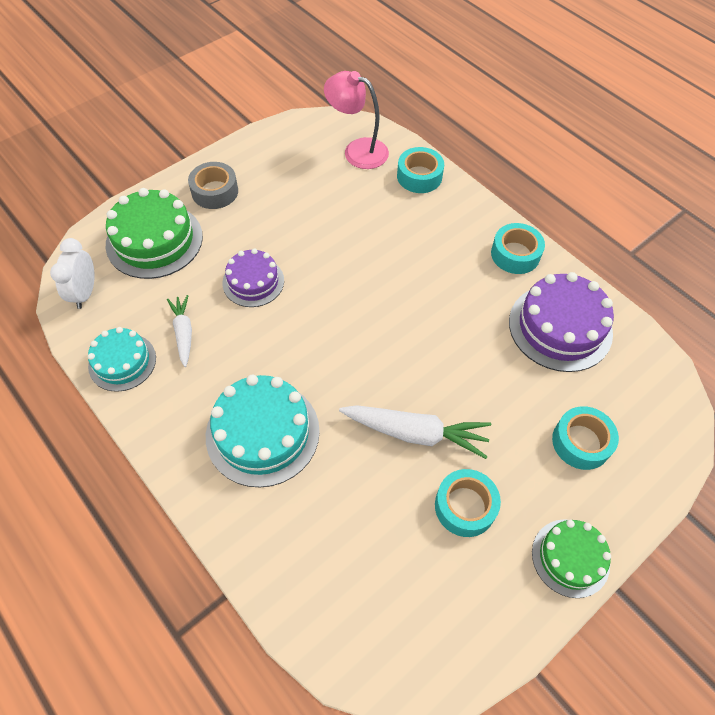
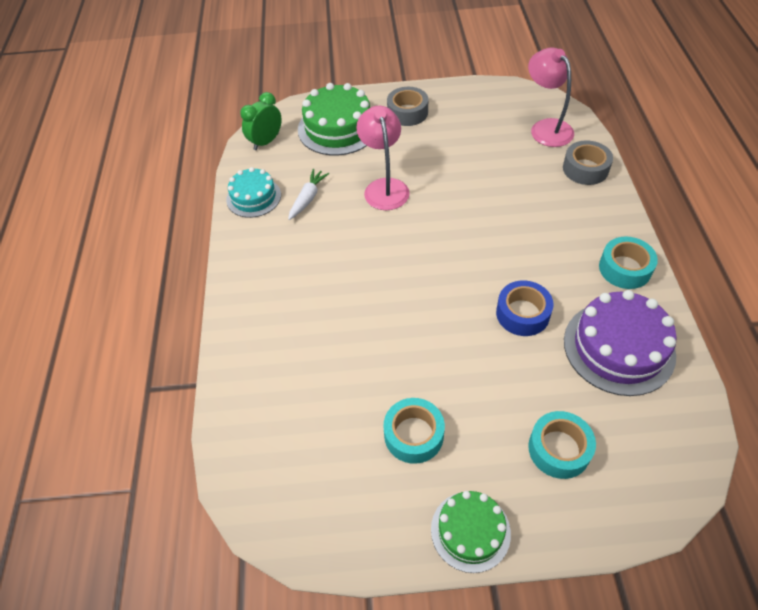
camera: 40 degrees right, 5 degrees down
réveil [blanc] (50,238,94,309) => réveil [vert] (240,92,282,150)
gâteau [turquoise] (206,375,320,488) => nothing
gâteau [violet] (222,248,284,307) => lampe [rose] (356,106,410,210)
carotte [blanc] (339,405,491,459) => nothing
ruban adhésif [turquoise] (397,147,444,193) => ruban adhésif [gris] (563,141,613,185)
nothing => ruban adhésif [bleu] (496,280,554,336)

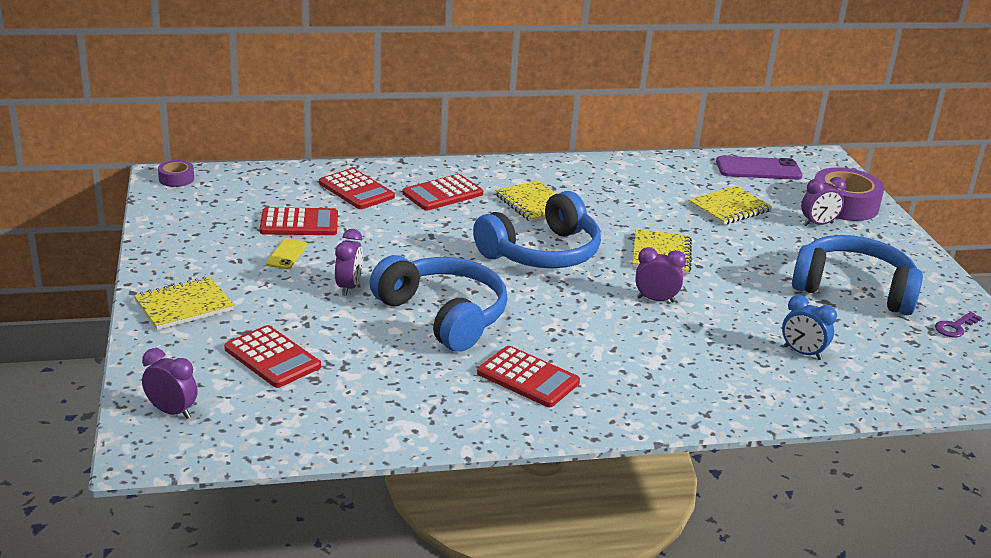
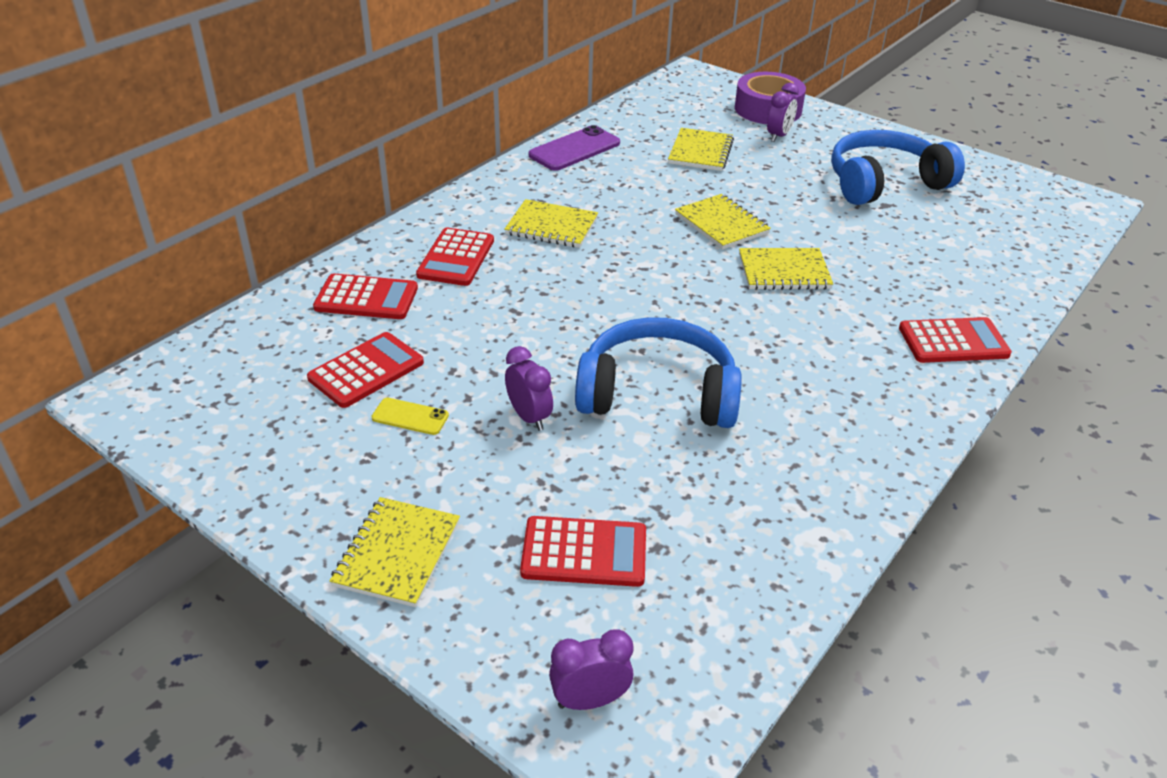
camera: 40 degrees left, 10 degrees up
ruban adhésif [violet] (158,160,194,187) => nothing
téléphone [jaune] (266,239,307,269) => téléphone [jaune] (371,398,449,435), 45 degrees counterclockwise
casque audio [bleu] (473,191,601,268) => nothing
calculatrice [rouge] (477,346,580,407) => calculatrice [rouge] (899,317,1012,363), shifted
réveil [violet] (636,247,686,303) => carnet [jaune] (739,248,833,290)
téléphone [violet] (716,156,803,180) => téléphone [violet] (529,125,620,171), shifted
réveil [bleu] (782,295,837,360) => nothing
clé [violet] (935,312,982,337) => nothing

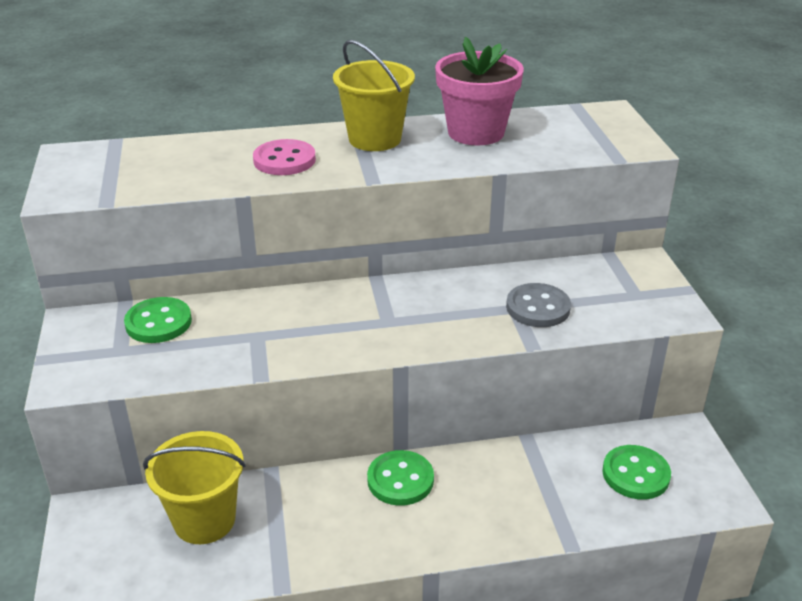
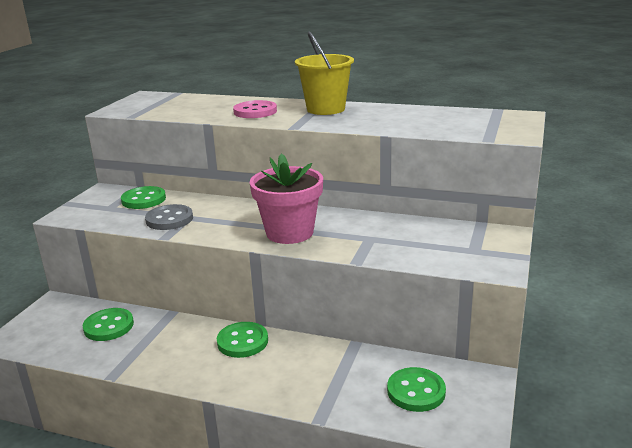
camera: 30 degrees right, 10 degrees down
seau [jaune] (143,431,246,544) => bouton [vert] (83,308,134,341)
pot de fleurs [rose] (435,37,524,145) => pot de fleurs [rose] (250,153,323,244), shifted
bouton [gris] (506,283,571,327) => bouton [gris] (145,204,193,230), shifted

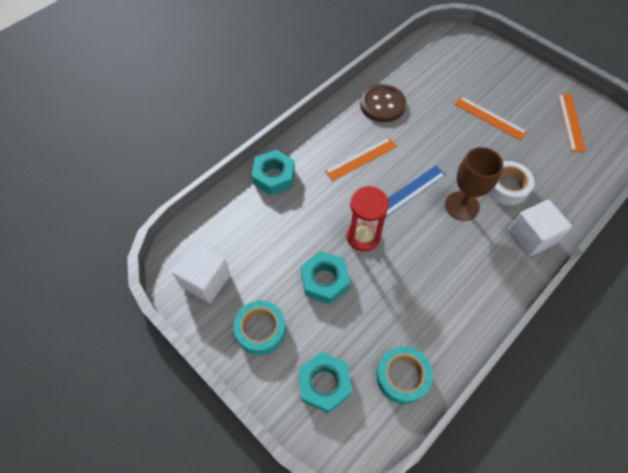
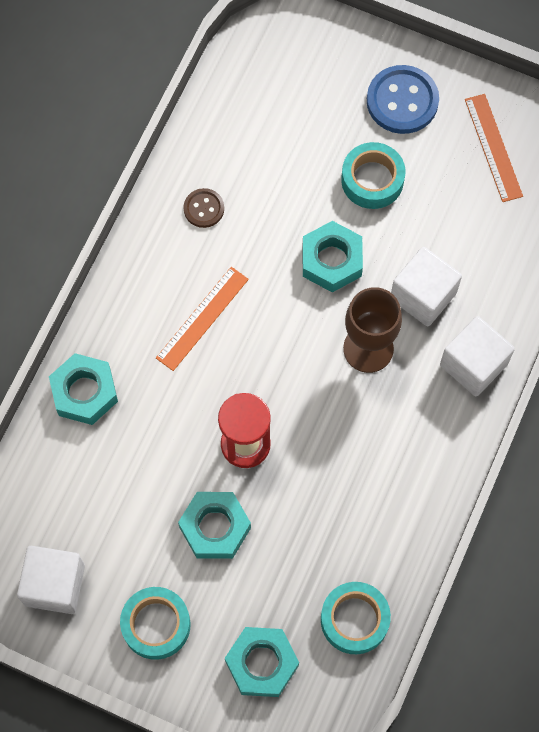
camera: 20 degrees left, 10 degrees up
bouton [marron] (360,84,406,122) => bouton [marron] (183,188,224,228), x0.55
règle [bleu] (386,165,446,217) => nothing
règle [orange] (454,96,527,140) => ruban adhésif [turquoise] (341,142,405,209)
ruban adhésif [blanc] (488,161,535,205) => cube [blanc] (391,247,462,327)
nothing => écrou [turquoise] (303,221,363,292)
nothing => bouton [bleu] (367,65,439,134)

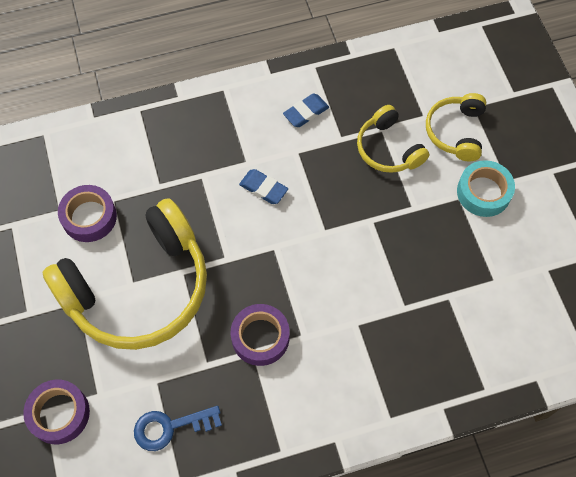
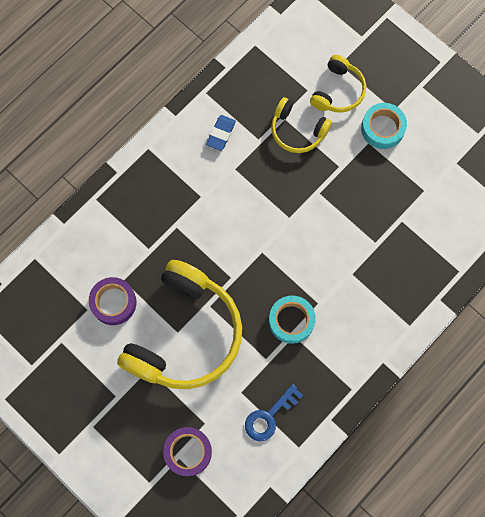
camera: 30 degrees left, 10 degrees up
ruban adhésif [violet] (231,304,289,366) => ruban adhésif [turquoise] (269,295,316,344)
gomme [bleu] (239,169,288,204) => nothing
casque audio [jaune] (426,93,486,161) => casque audio [jaune] (310,55,366,112), 135 degrees counterclockwise

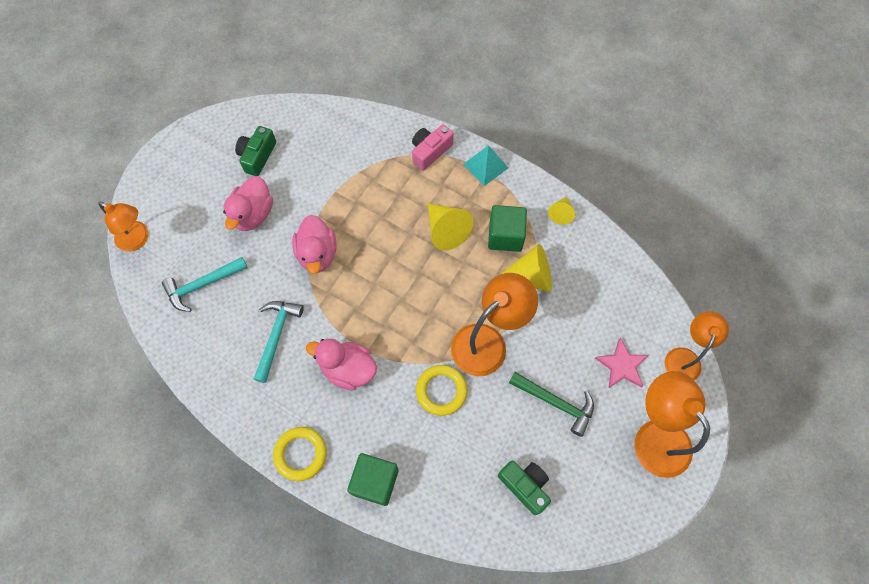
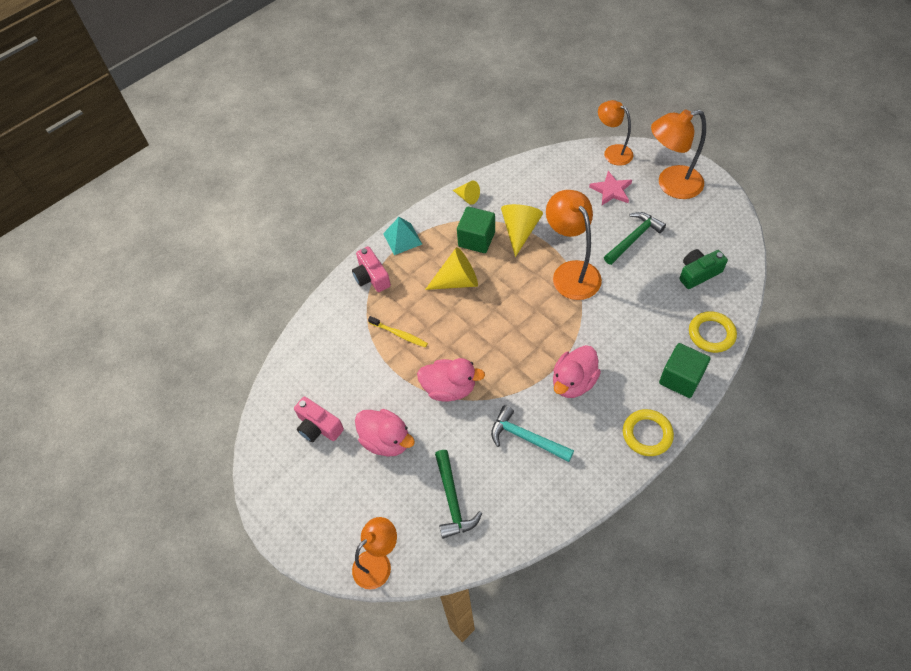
camera: 70 degrees left, 10 degrees down
marteau [turquoise] (162,257,248,312) => marteau [vert] (435,450,482,539)
appareil photo [vert] (235,126,276,176) => appareil photo [rose] (294,397,344,442)
anneau [jaune] (416,365,468,416) => anneau [jaune] (689,311,737,353), shifted
nothing => brosse à dents [jaune] (368,316,428,348)

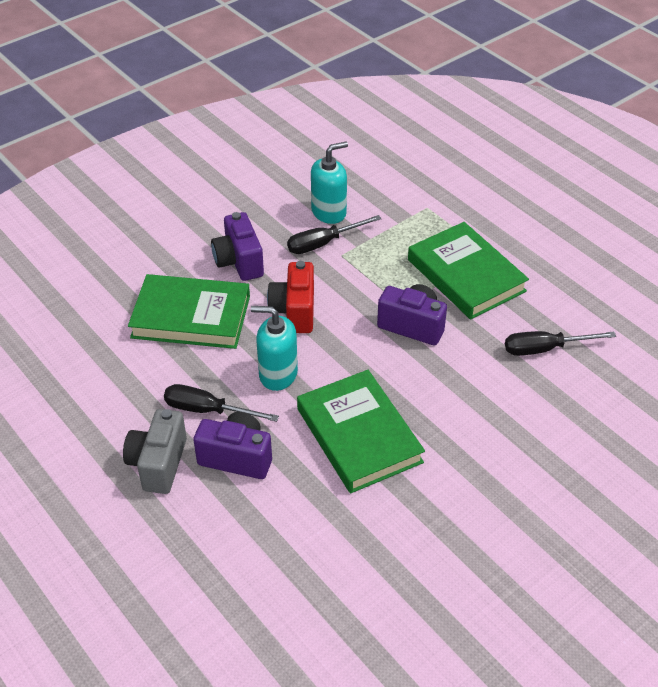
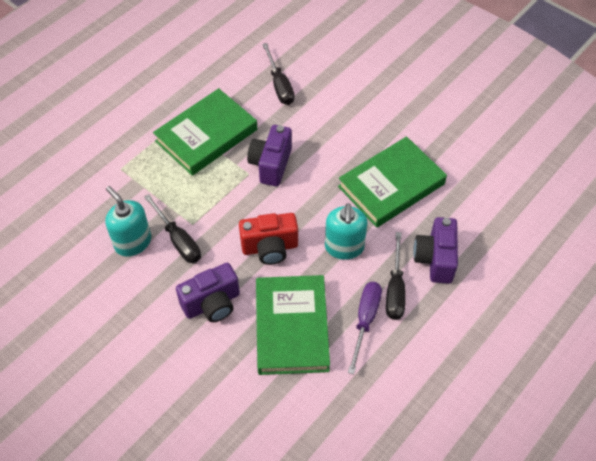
camera: 100 degrees left, 10 degrees up
appareil photo [gris] (123,409,187,494) => nothing
nothing => tournevis [violet] (348,282,382,374)

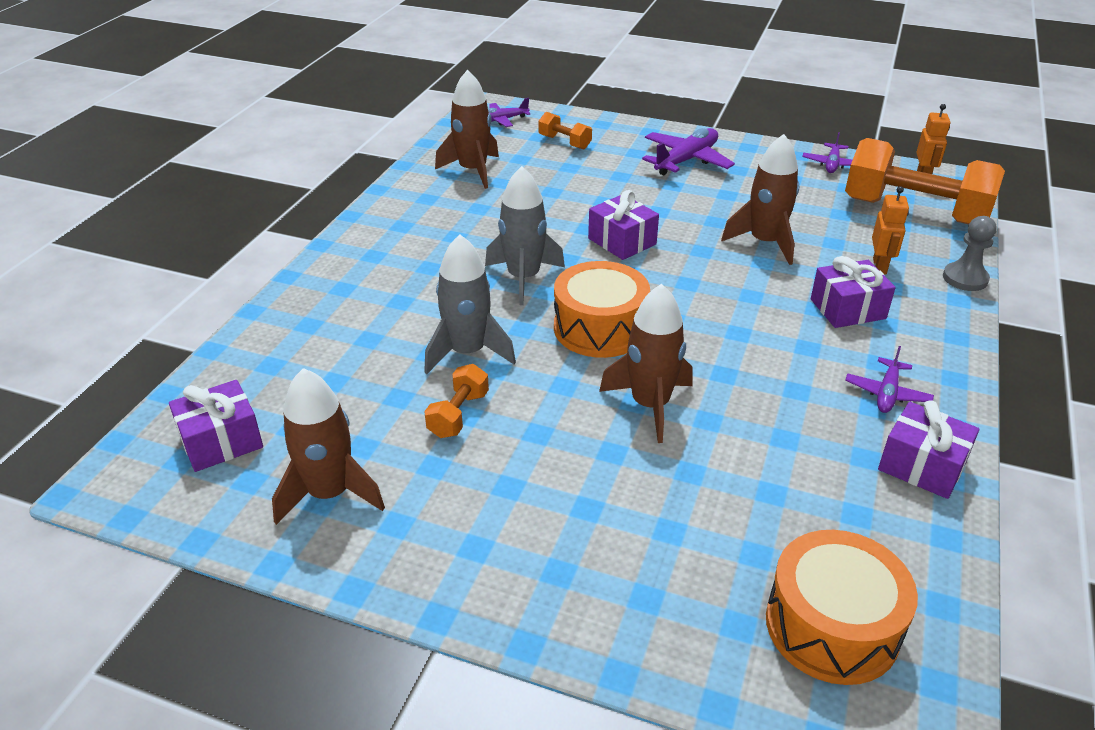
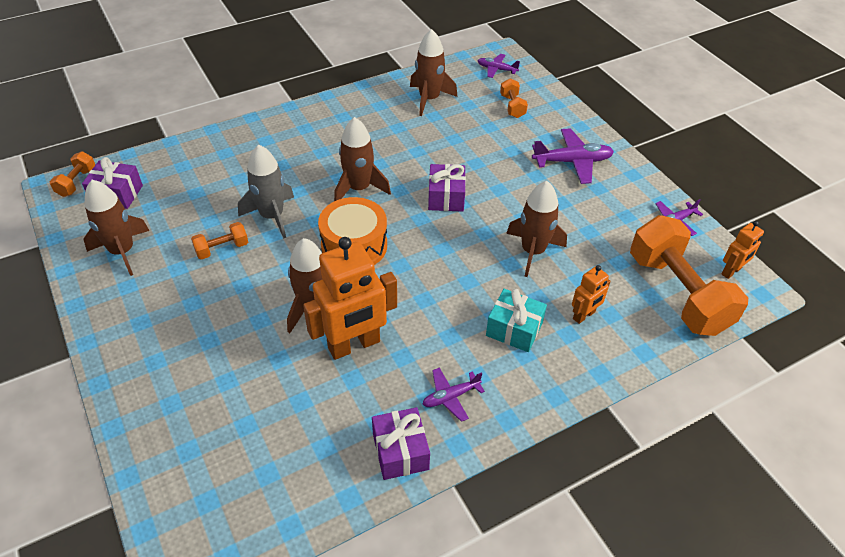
camera: 40 degrees right, 10 degrees up
fusée [gris] (485,166,565,305) => fusée [marron] (334,117,391,201)
tambour [orange] (766,530,918,685) => nothing
cadeau [violet] (811,256,896,328) => cadeau [turquoise] (486,289,547,352)
pion [gris] (943,216,997,291) => nothing
nothing => haltère [orange] (49,152,95,197)
nothing => robot [orange] (303,237,397,360)

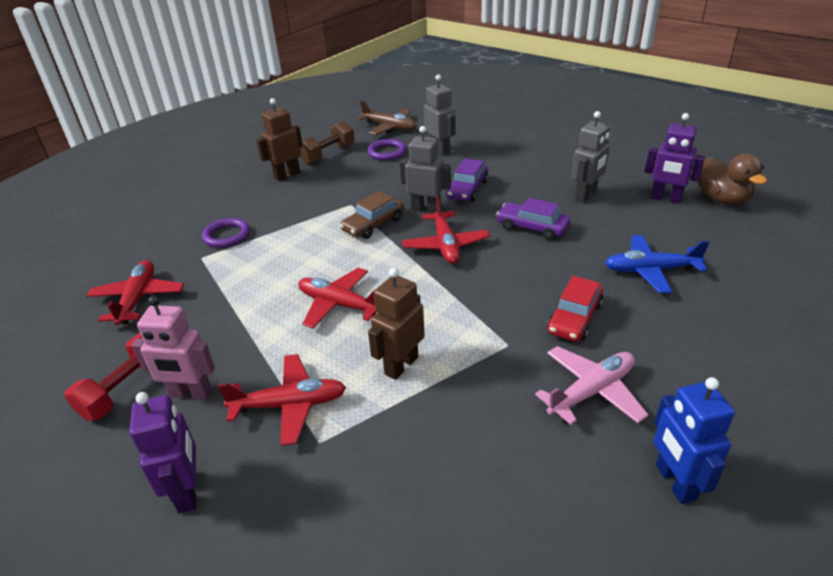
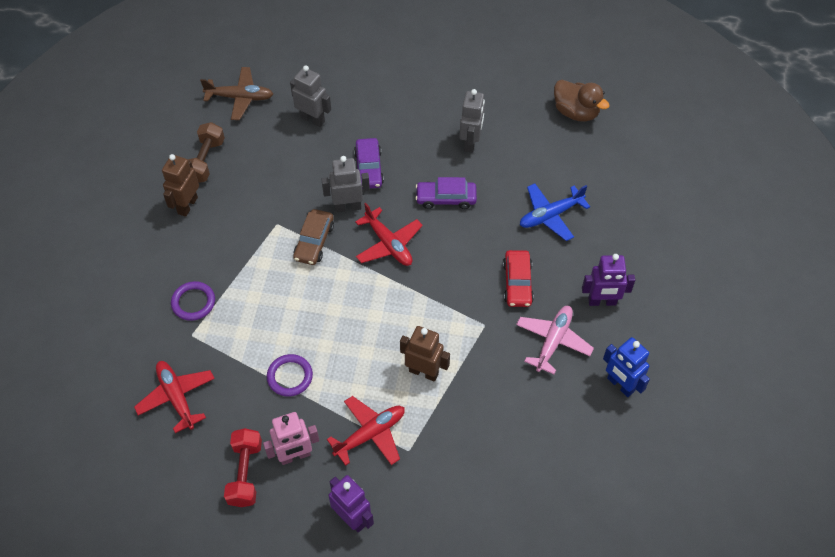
camera: 30 degrees left, 20 degrees up
avion [rouge] (298,268,376,329) => nothing
anneau [violet] (368,139,406,161) => anneau [violet] (267,354,313,397), shifted
robot [marron] (368,268,425,380) => robot [marron] (400,326,450,382), 105 degrees clockwise
robot [violet] (645,113,705,204) => robot [violet] (582,254,635,306), shifted

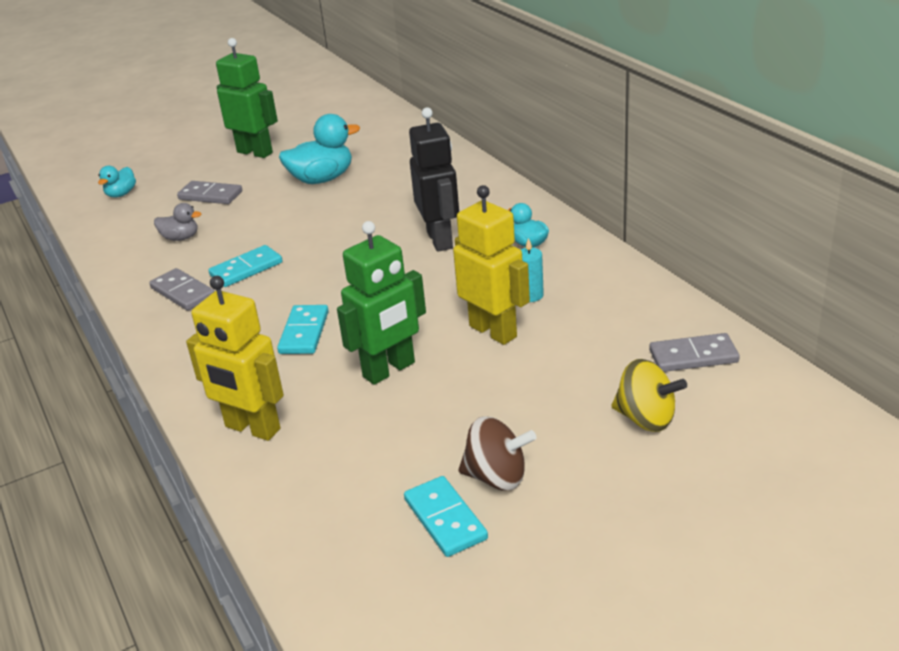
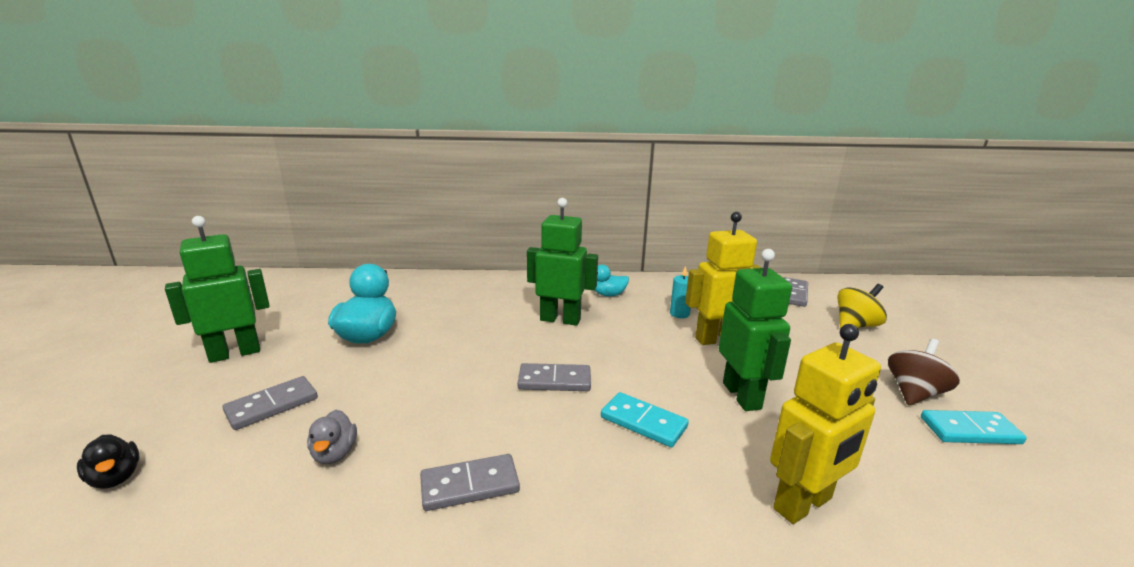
camera: 65 degrees left, 10 degrees down
canard [turquoise] (98,166,136,197) => canard [noir] (77,434,140,489)
canard [gris] (154,203,201,241) => canard [gris] (307,410,357,464), 135 degrees clockwise
domino [turquoise] (208,245,283,287) => nothing
robot [noir] (409,107,459,252) => robot [vert] (527,198,598,326)
nothing => domino [gris] (518,363,591,391)

